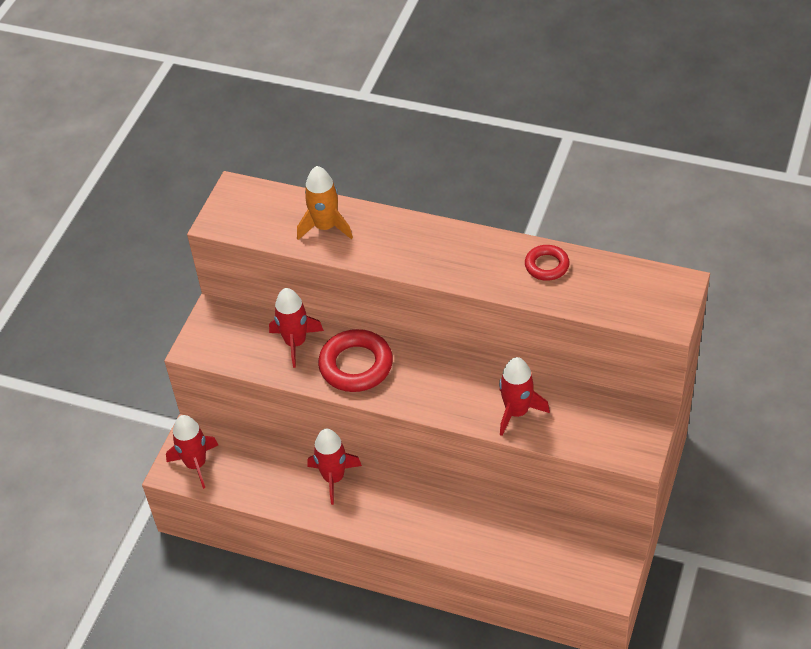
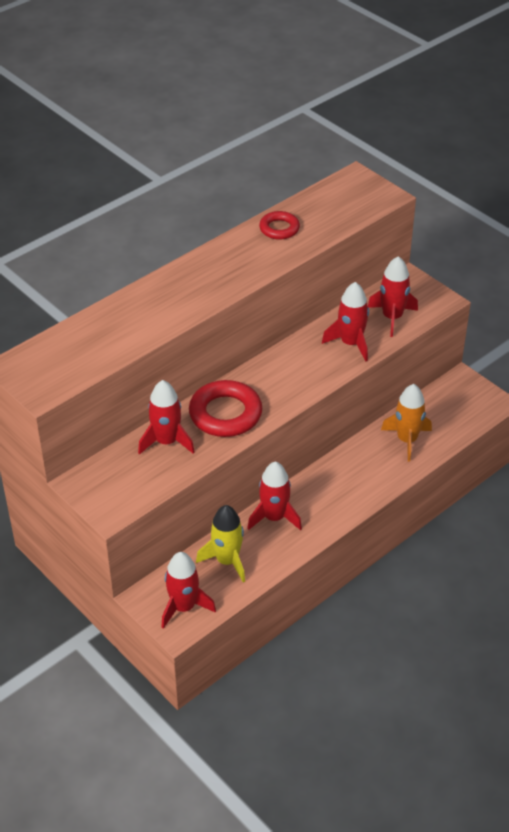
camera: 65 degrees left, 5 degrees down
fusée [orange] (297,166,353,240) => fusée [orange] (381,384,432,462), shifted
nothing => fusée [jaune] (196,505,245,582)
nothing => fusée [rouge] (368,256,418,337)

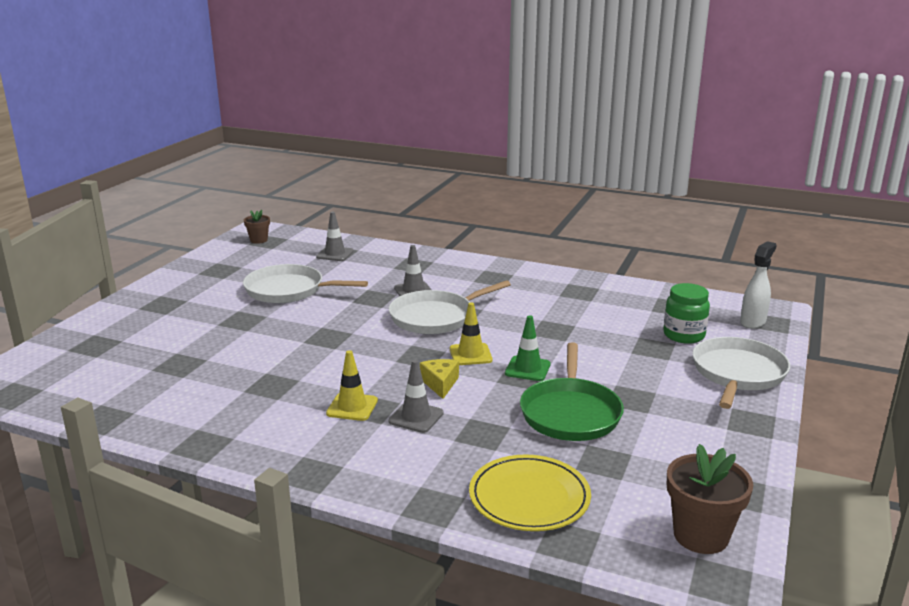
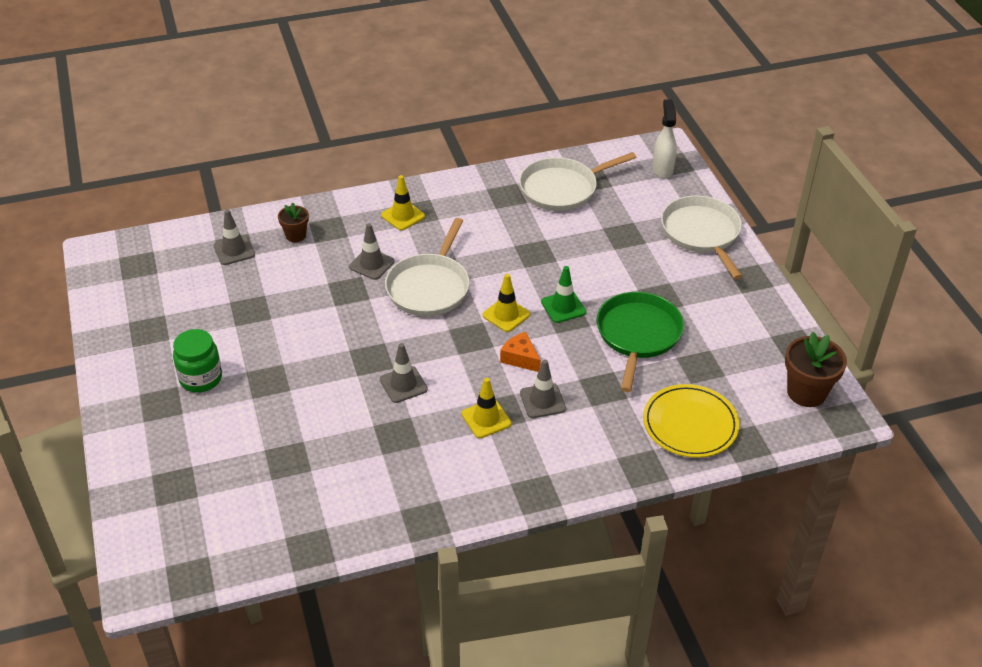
camera: 40 degrees left, 20 degrees up
poêle [blanc] (243,264,368,303) => poêle [blanc] (519,152,637,211), shifted
pot de fleurs [marron] (244,210,270,244) => pot de fleurs [marron] (278,202,309,242), shifted
fromage [jaune] (420,359,459,399) => fromage [orange] (500,332,541,372)
poêle [vert] (520,342,624,441) => poêle [vert] (596,292,684,392), 135 degrees counterclockwise
bocal [vert] (663,283,710,344) => bocal [vert] (173,329,222,393), shifted
nothing => cône de chantier [gris] (380,343,428,403)
nothing => cône de chantier [jaune] (381,175,425,231)

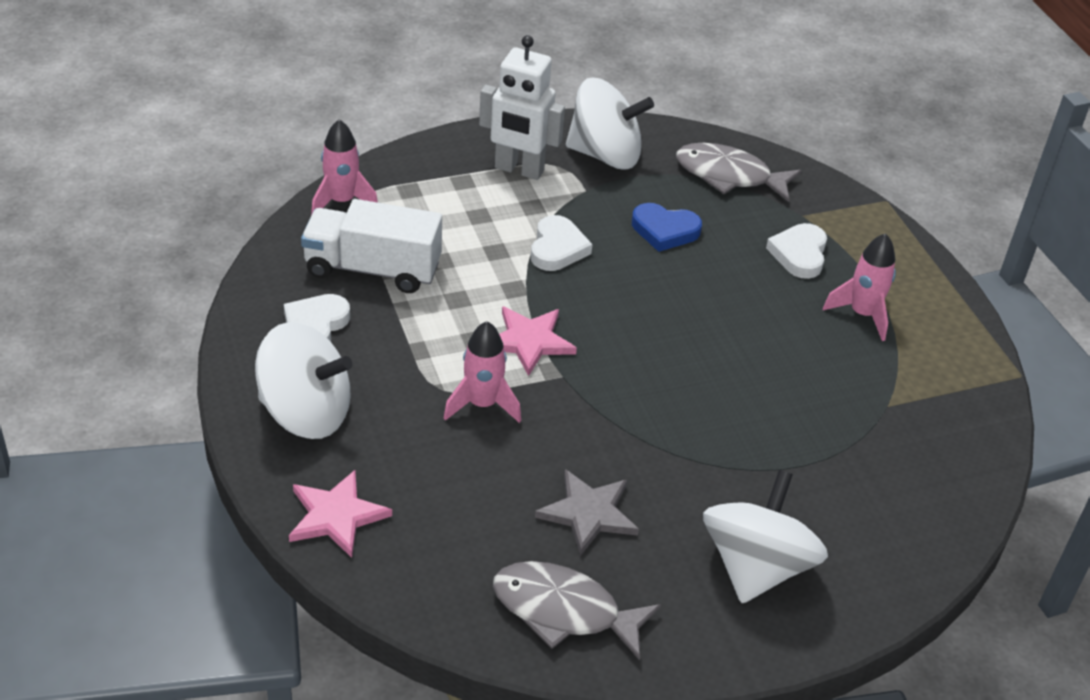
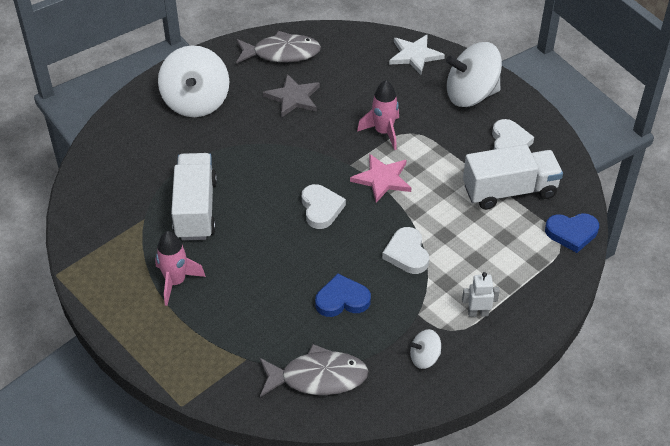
camera: 160 degrees right, 5 degrees up
étoile [rose] (289,470,392,558) => étoile [blanc] (389,34,445,75)
fusée [rose] (311,119,378,215) => cœur [bleu] (545,213,599,253)
robot [blanc] (479,35,565,180) => robot [blanc] (462,272,500,317), x0.51
toupie [blanc] (566,78,654,170) => toupie [blanc] (410,329,441,369), x0.47
cœur [blanc] (766,223,827,279) => cœur [blanc] (302,184,346,229), shifted
nothing => camion [blanc] (171,153,217,241)

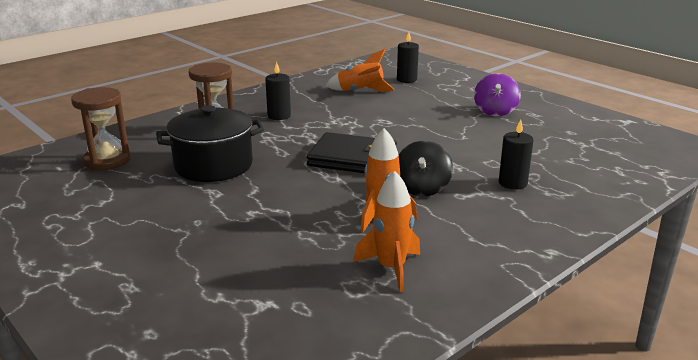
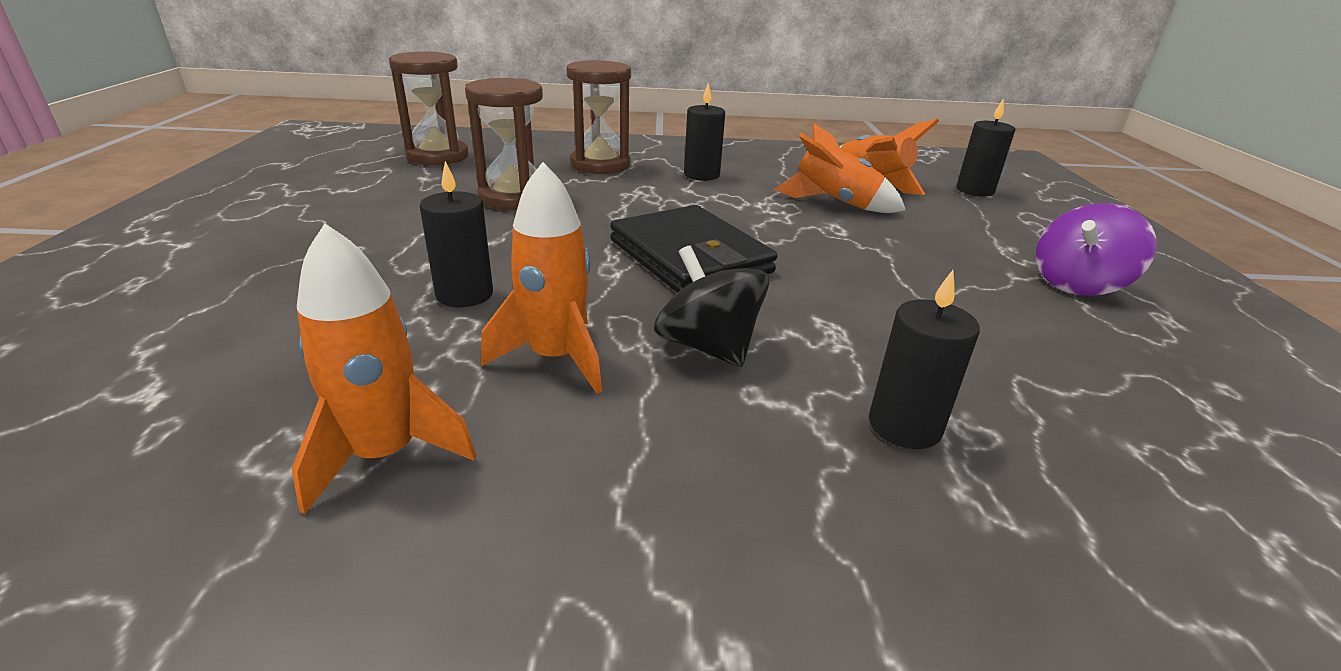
camera: 40 degrees right, 5 degrees up
marmite [noir] (156,105,264,182) => sablier [marron] (465,78,543,210)
toupie [noir] (399,141,453,197) => toupie [noir] (654,245,770,367), 90 degrees clockwise
nothing => bougie [noir] (420,161,493,307)
nothing => fusée [orange] (774,123,906,213)

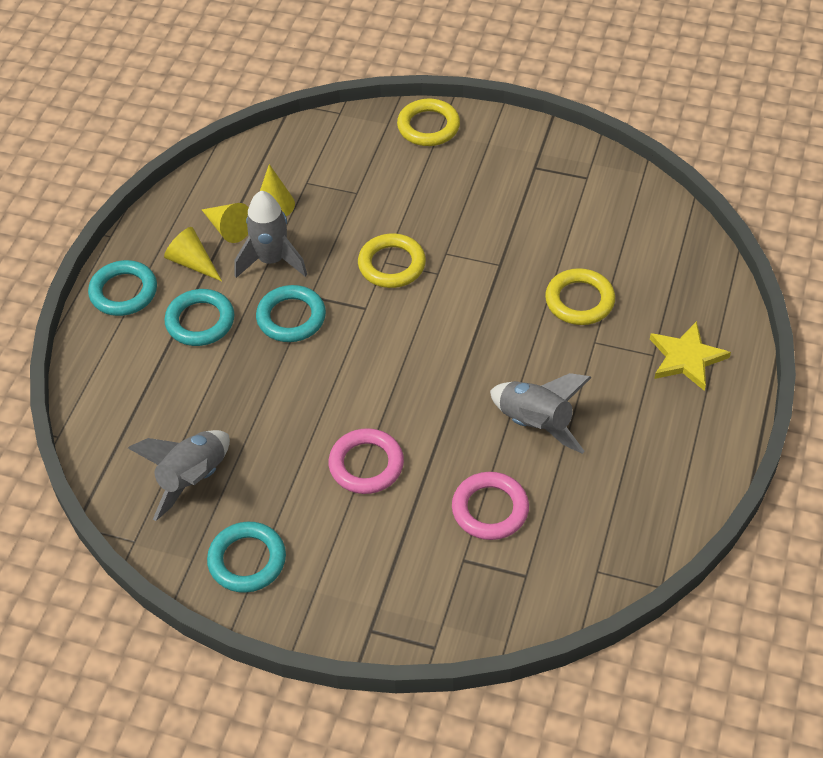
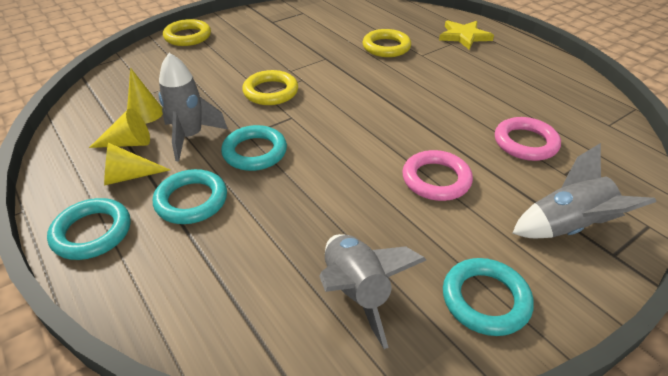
camera: 55 degrees left, 10 degrees down
fusée [gris] (490,373,592,454) => fusée [gris] (512,143,656,238), shifted

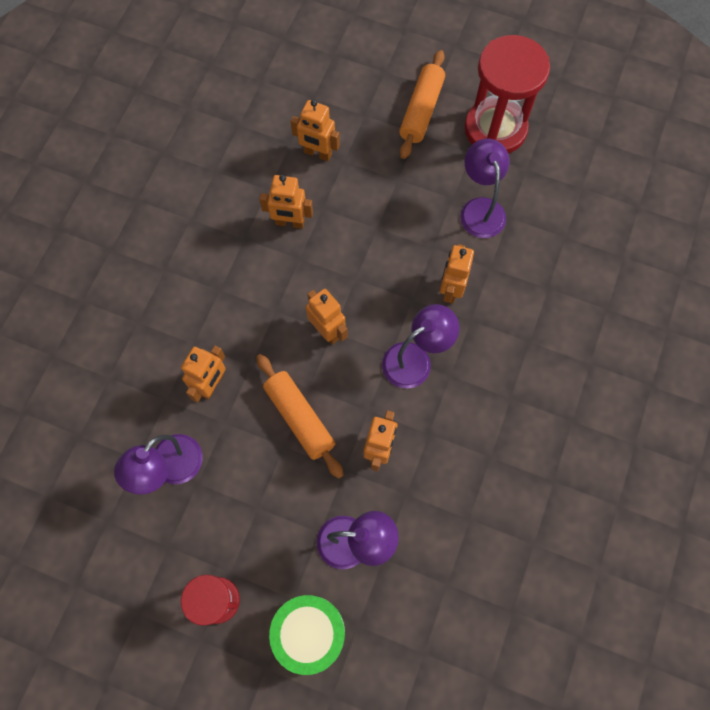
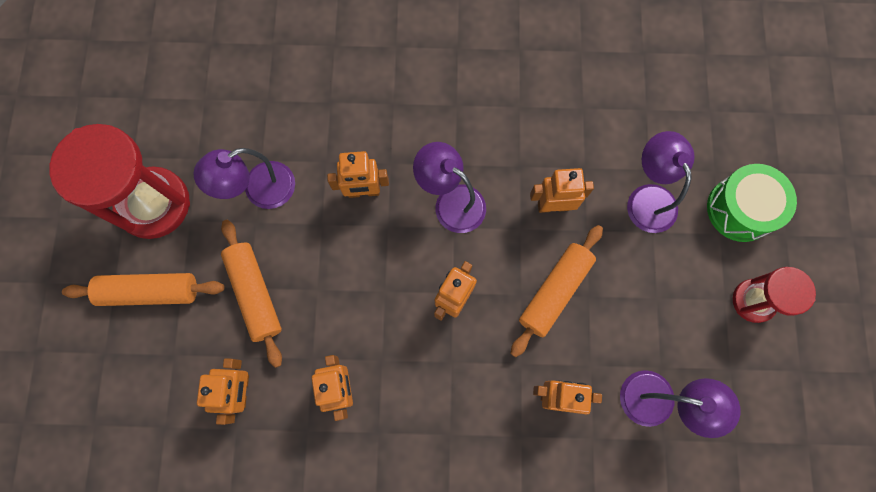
camera: 110 degrees left, 5 degrees up
nothing => rouleau à pâtisserie [orange] (221,220,282,368)

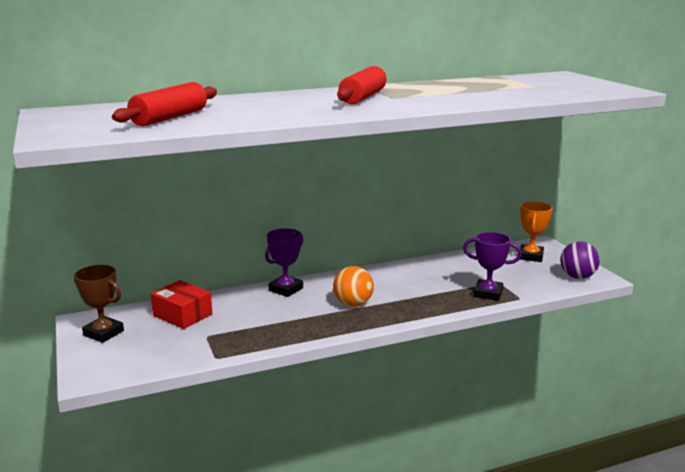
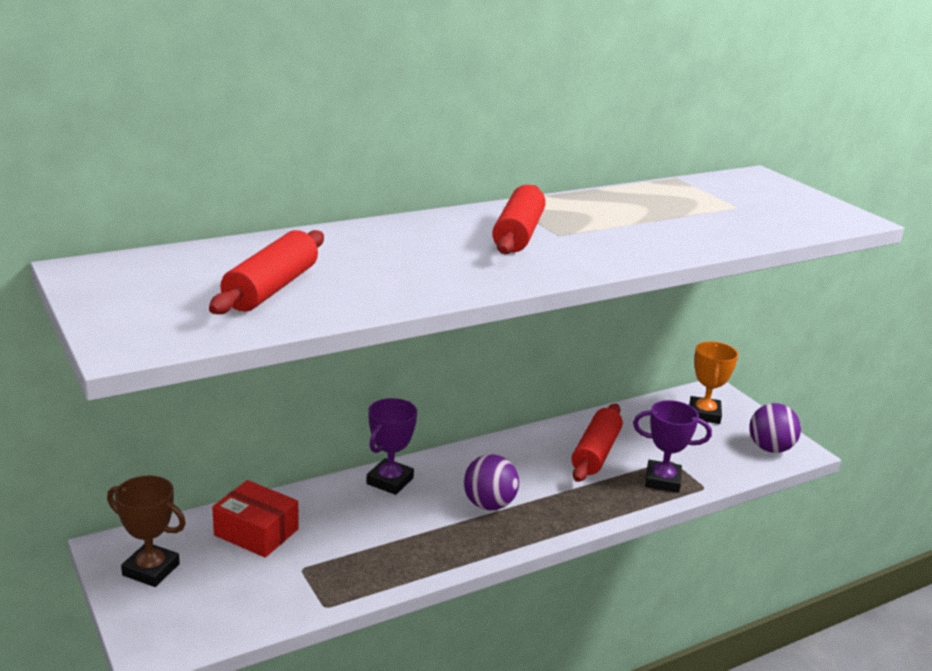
camera: 10 degrees left, 5 degrees up
balle [orange] (333,266,374,307) => balle [violet] (464,454,519,510)
nothing => rouleau à pâtisserie [rouge] (572,404,623,482)

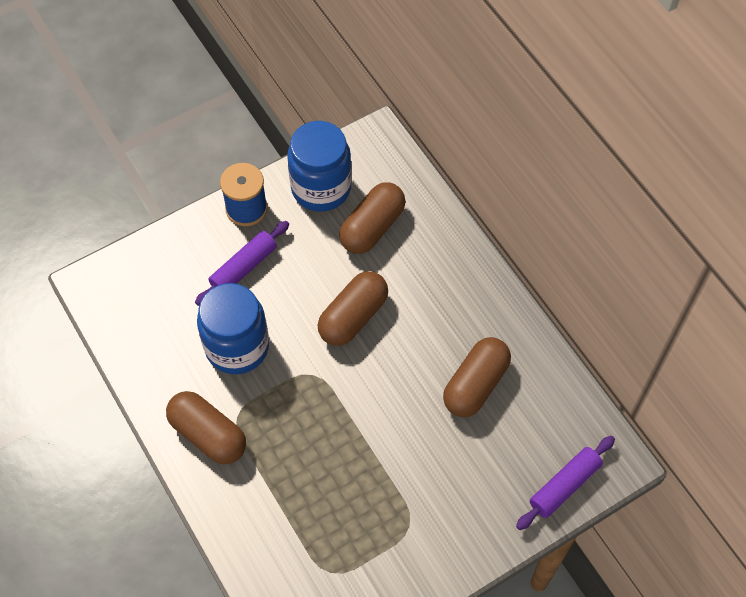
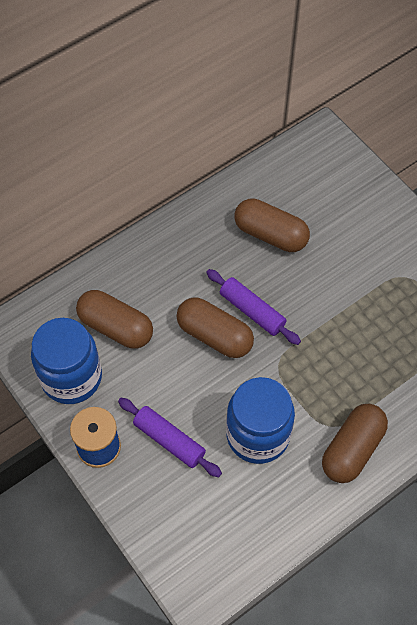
camera: 95 degrees left, 0 degrees up
rouleau à pâtisserie [violet] (516,436,615,530) => rouleau à pâtisserie [violet] (206,269,301,345), shifted

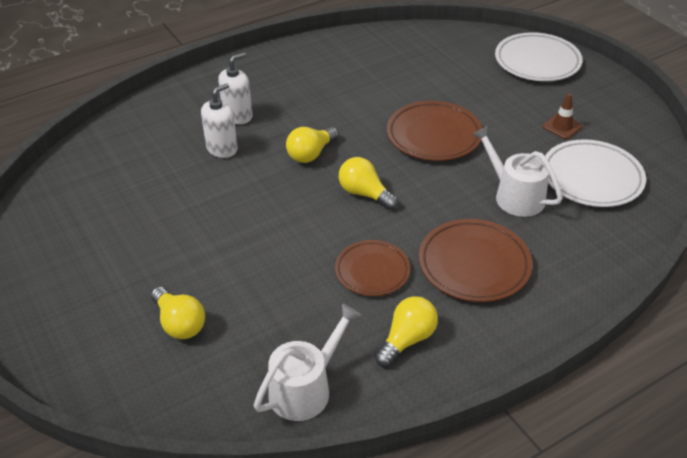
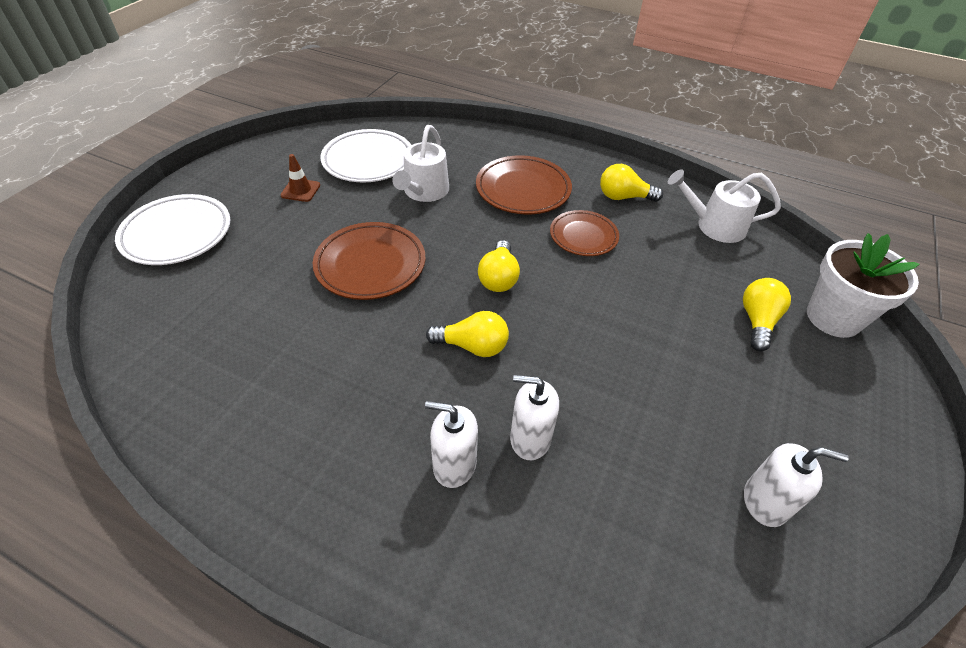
camera: 125 degrees left, 5 degrees up
nothing => distributeur de savon [blanc] (744,443,849,527)
nothing => pot de fleurs [blanc] (807,233,920,338)

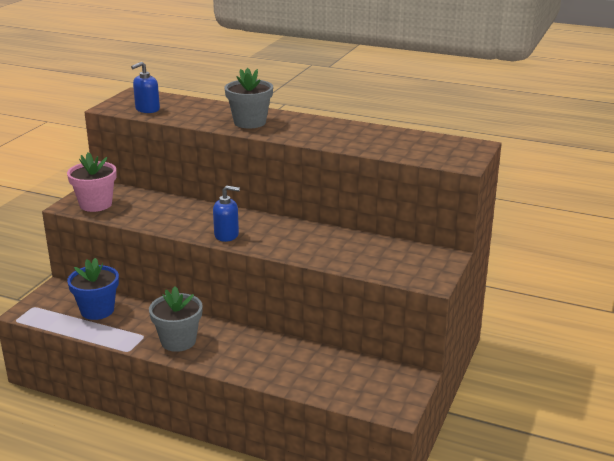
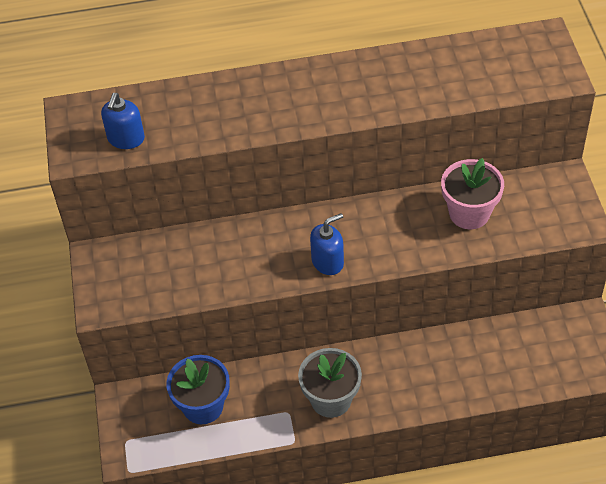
camera: 30 degrees left, 25 degrees up
pot de fleurs [rose] (67,152,117,212) => pot de fleurs [rose] (441,158,504,229), shifted
pot de fleurs [gris] (225,68,273,128) => nothing

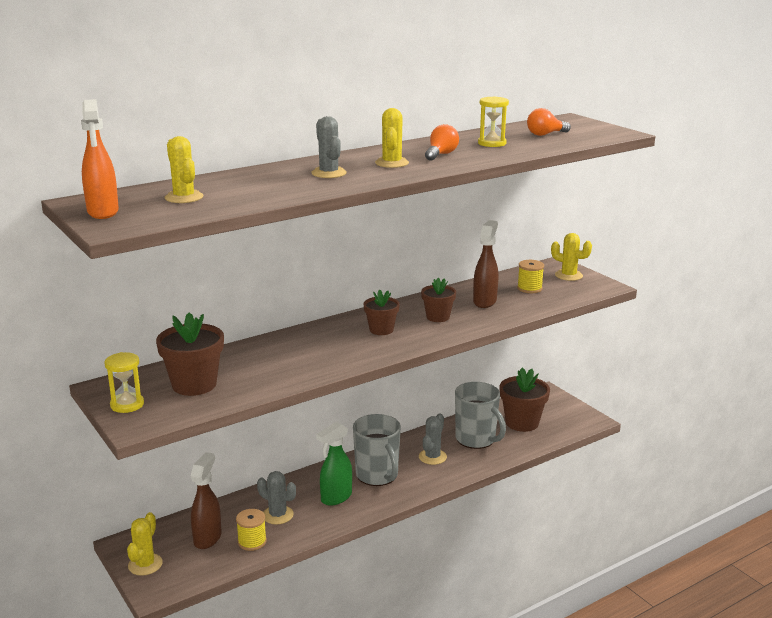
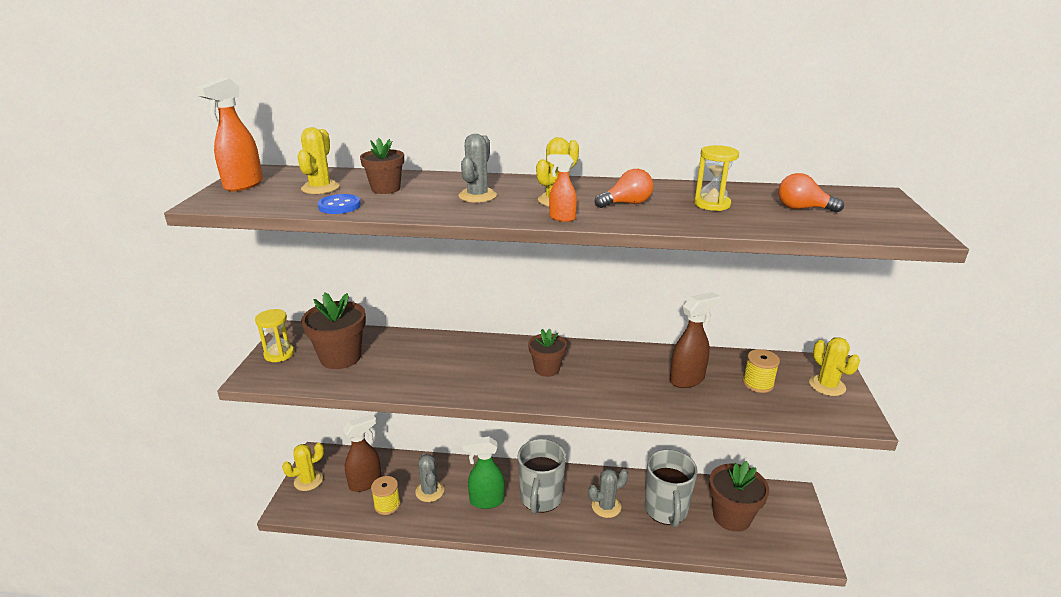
camera: 40 degrees right, 5 degrees up
pot de fleurs [marron] (421,278,456,322) => pot de fleurs [marron] (360,138,404,194), shifted
nothing => bouton [bleu] (318,194,361,214)
nothing => vaporisateur [orange] (547,154,577,222)

